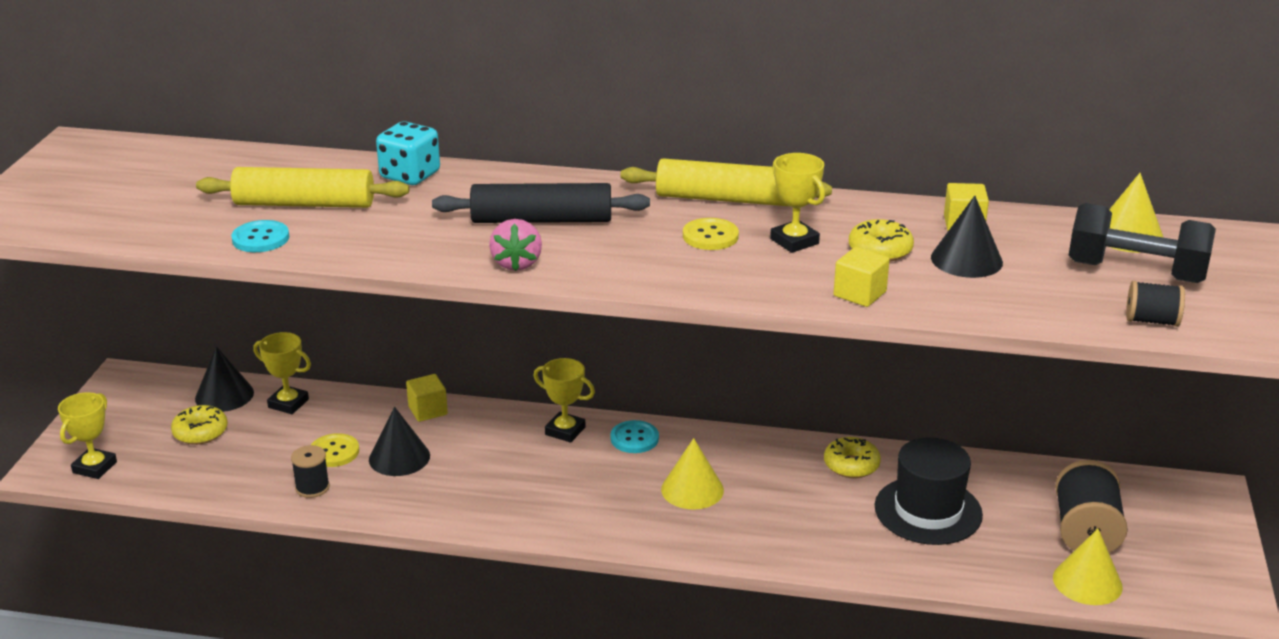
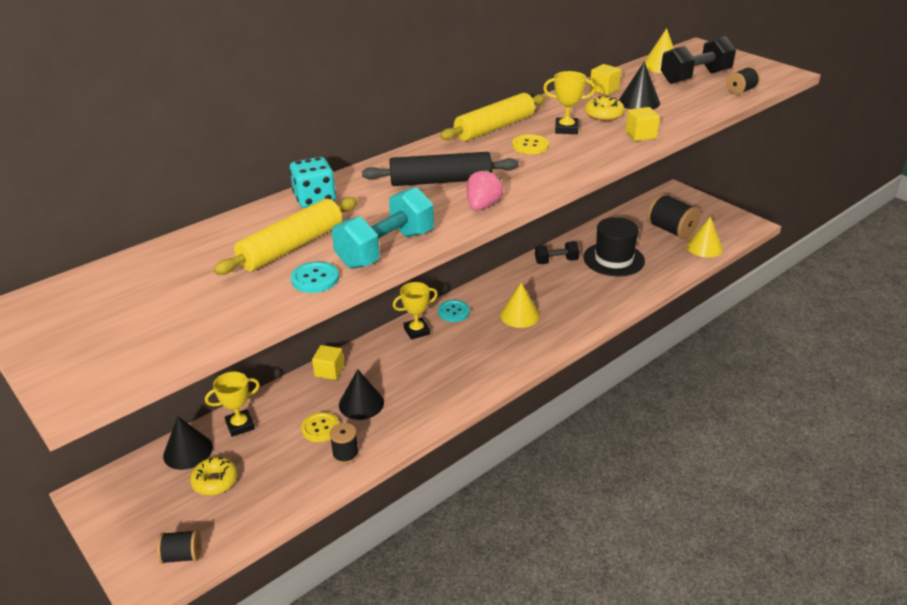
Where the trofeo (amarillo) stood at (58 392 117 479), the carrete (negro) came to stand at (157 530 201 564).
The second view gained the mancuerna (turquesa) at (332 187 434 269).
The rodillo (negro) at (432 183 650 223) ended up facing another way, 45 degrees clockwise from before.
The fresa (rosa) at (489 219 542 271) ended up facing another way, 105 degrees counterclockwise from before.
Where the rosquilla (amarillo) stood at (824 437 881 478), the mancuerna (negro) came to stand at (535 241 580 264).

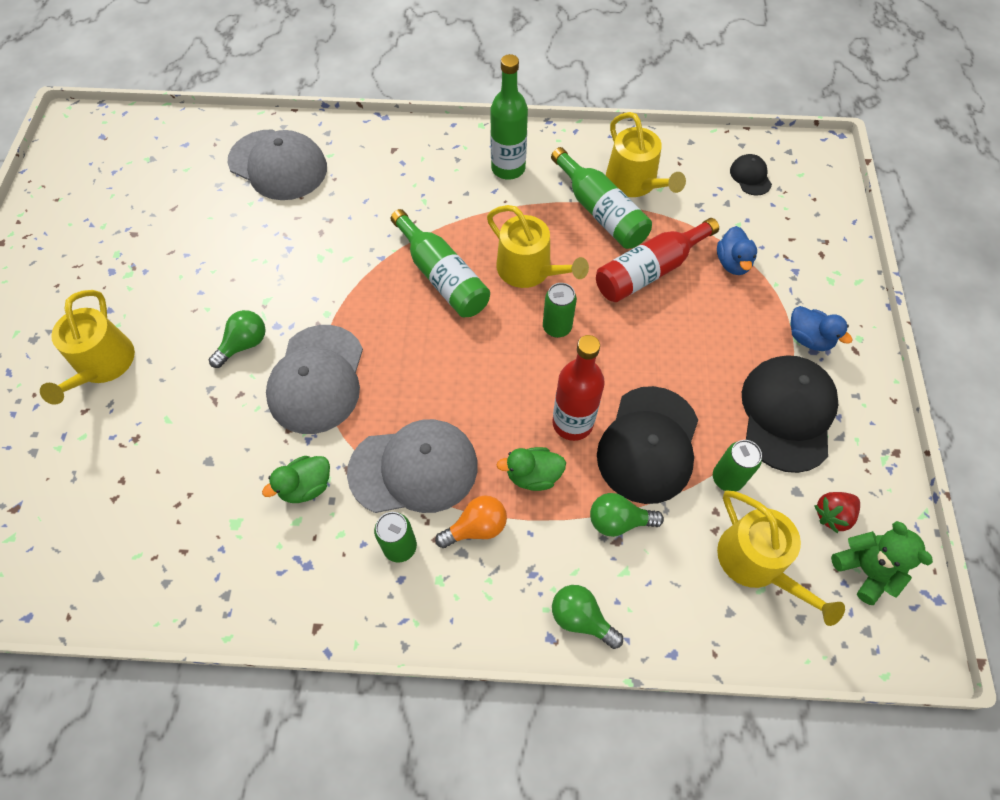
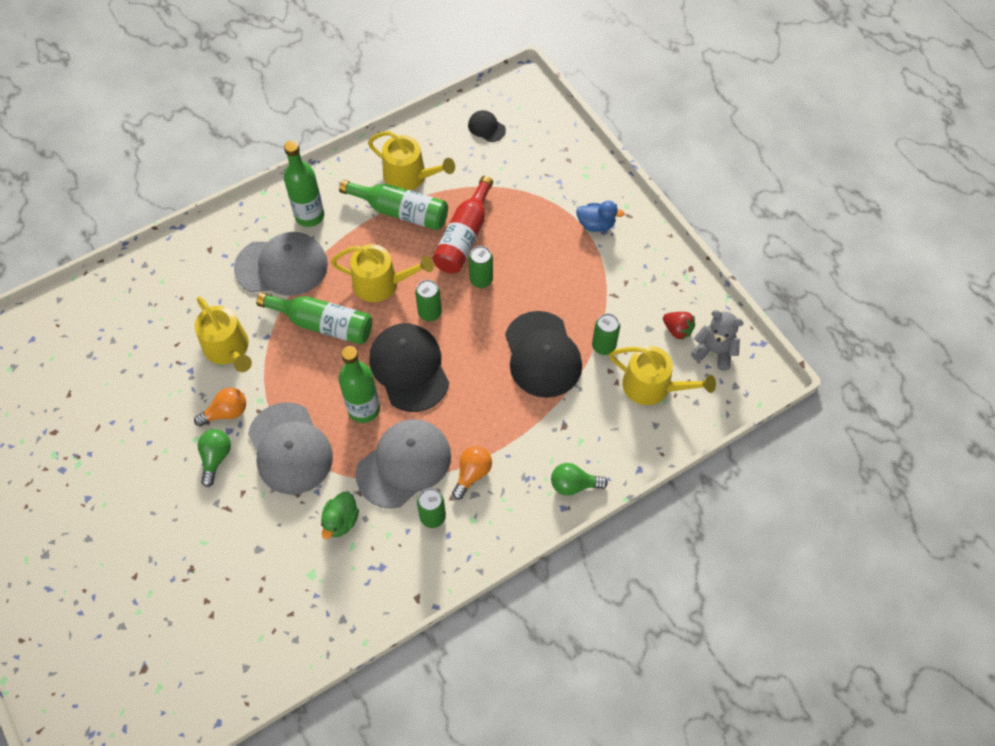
The second view gained the bombilla (naranja) at (194 387 246 427).
The regadera (amarillo) ended up elsewhere, having gone from (40 290 135 405) to (195 297 252 372).
The gorra (gris) ended up elsewhere, having gone from (228 129 327 200) to (234 232 328 296).
The second view gained the botella (verde) at (339 346 380 423).
The gorra (negro) ended up elsewhere, having gone from (742 355 838 473) to (369 323 449 412).
The second view gained the lata (verde) at (469 246 493 288).
The fresa (rojo) at (814 492 860 533) ended up facing another way, 75 degrees counterclockwise from before.
What was the osito (verde) at (831 521 933 605) turned into the osito (gris) at (691 310 744 371).
The second view lost the pato (verde) at (496 447 566 491).
The second view lost the botella (rojo) at (552 335 605 441).
The second view lost the bombilla (verde) at (590 493 664 537).
The second view lost the pato (azul) at (717 226 757 275).

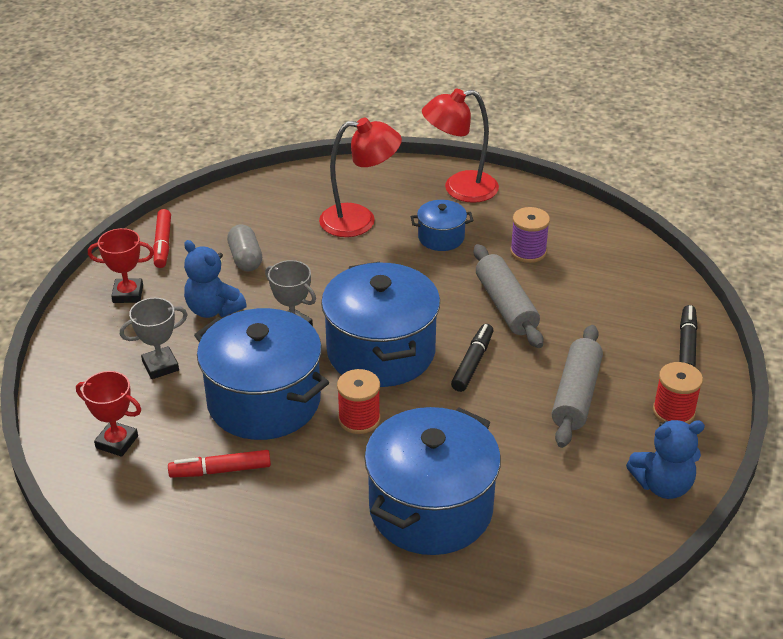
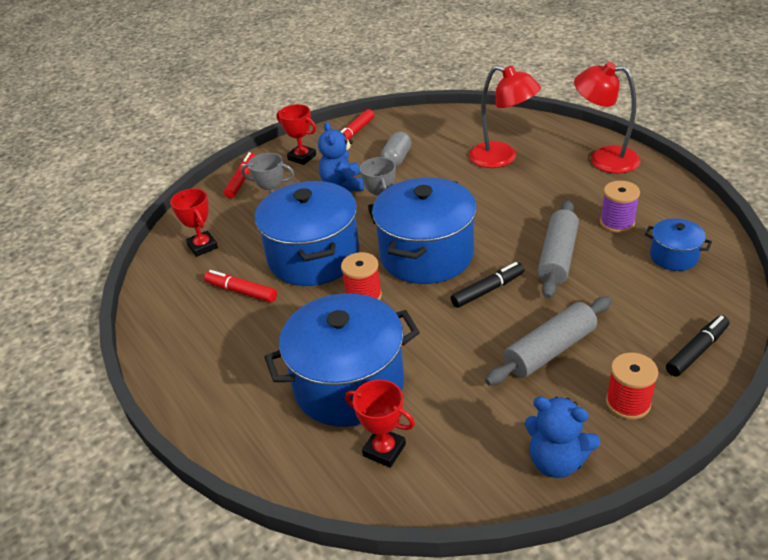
The second view gained the rotulador (rojo) at (224 152 256 198).
The second view gained the trofeo (rojo) at (345 379 415 468).
The olla (azul) ended up elsewhere, having gone from (411 200 473 251) to (645 218 712 271).

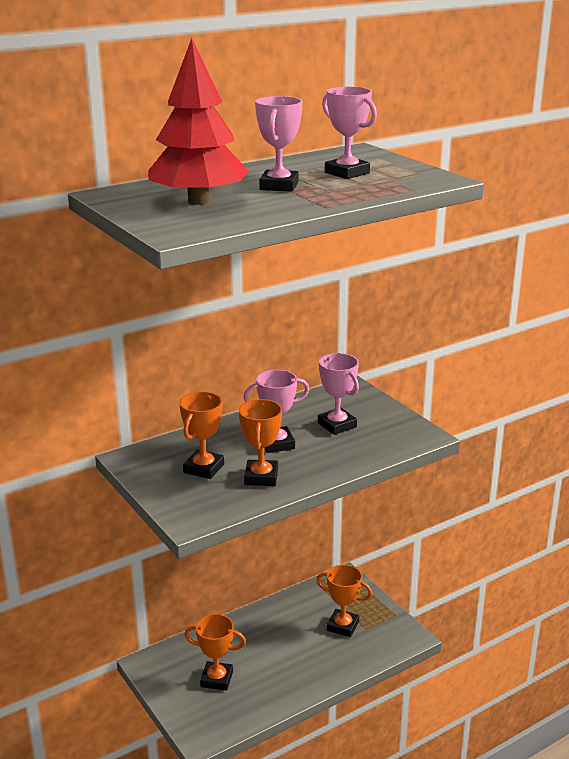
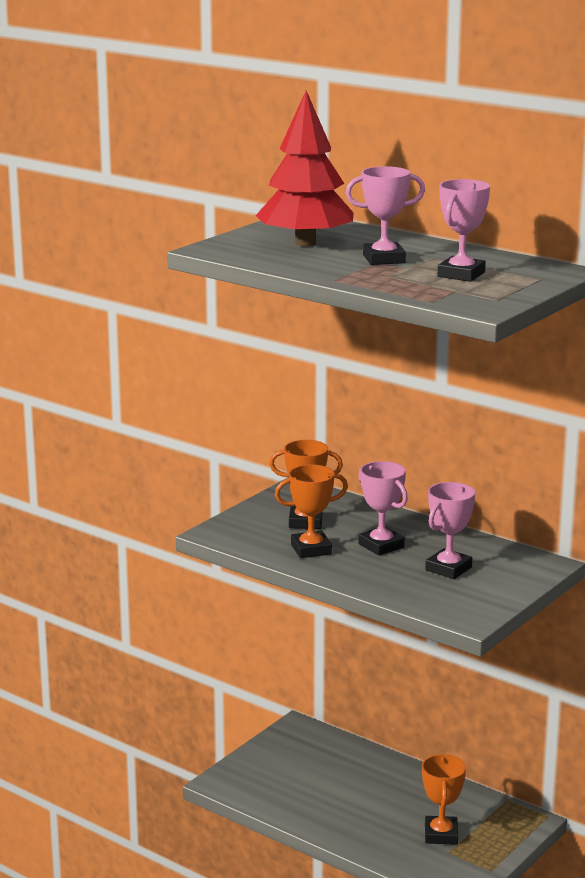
The second view lost the trofeo (naranja) at (185 614 246 691).

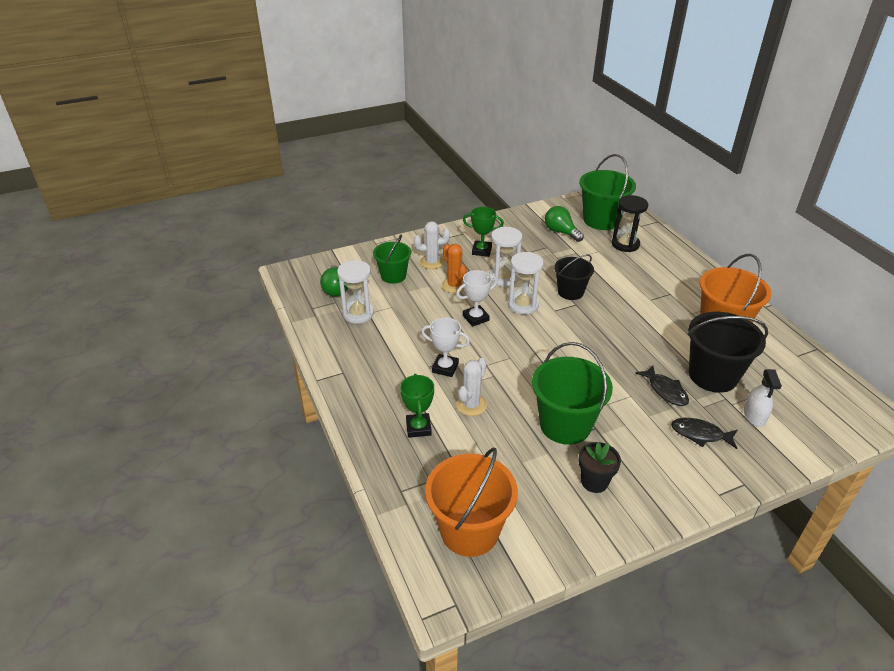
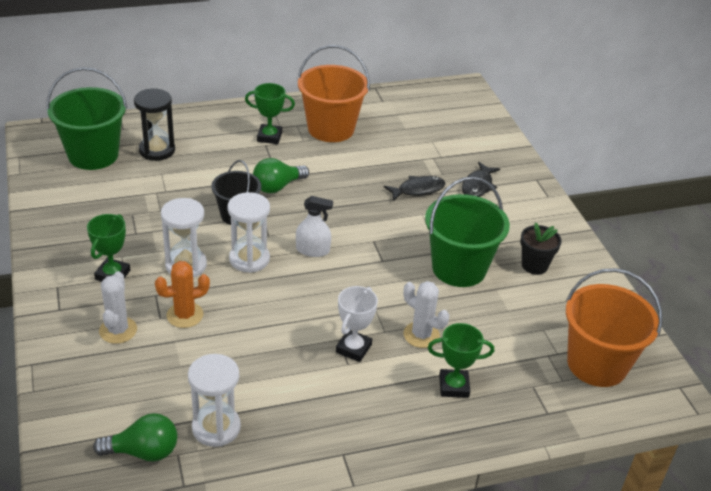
The second view gained the trofeo (verde) at (245 83 295 144).
The bombilla (verde) ended up elsewhere, having gone from (545 206 584 242) to (253 158 309 193).
The pulverizador (blanco) ended up elsewhere, having gone from (744 369 782 427) to (296 196 333 257).
The second view lost the balde (verde) at (373 235 411 284).
The second view lost the trofeo (blanco) at (456 270 497 327).
The second view lost the balde (negro) at (687 312 768 393).

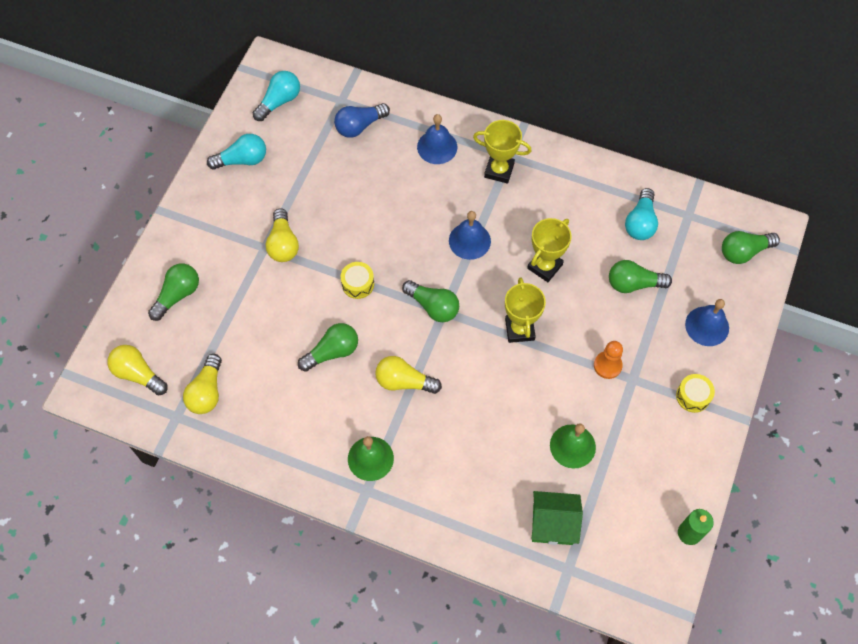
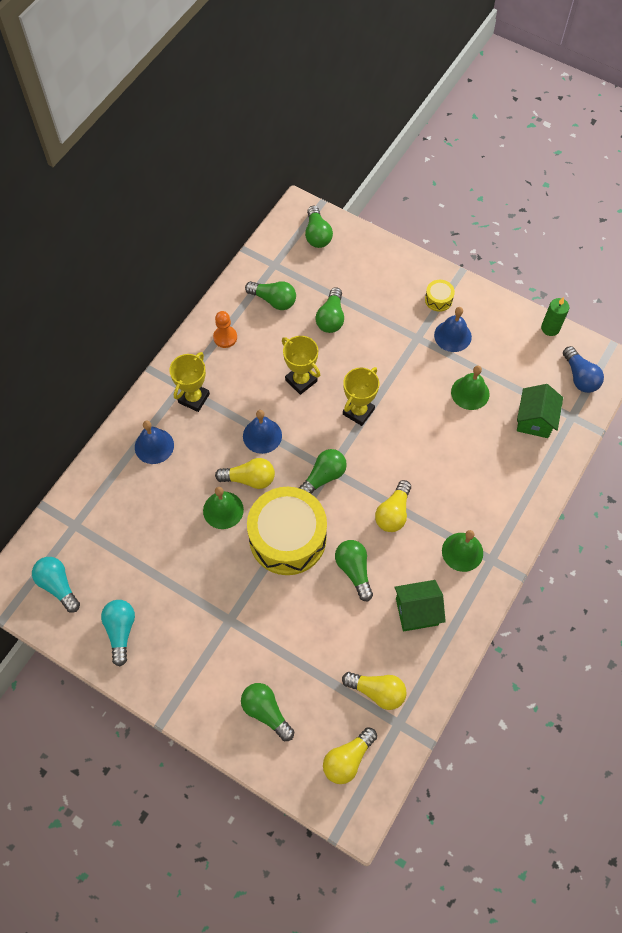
The second view gained the campana (verde) at (203 487 244 529).
The peón (naranja) ended up elsewhere, having gone from (594 341 623 379) to (213 311 237 348).
The bombilla (amarillo) ended up elsewhere, having gone from (266 208 299 262) to (215 458 275 489).
What was the bombilla (turquesa) at (625 188 658 240) turned into the bombilla (verde) at (245 281 296 310).
The size of the tambor (amarillo) at (341 262 374 299) changed by a factor of 2.47.
The trofeo (amarillo) at (505 277 546 343) ended up facing another way, 60 degrees counterclockwise from before.
The second view gained the casa (verde) at (394 580 446 631).
The campana (azul) ended up elsewhere, having gone from (685 299 729 346) to (434 307 472 352).
The bombilla (azul) ended up elsewhere, having gone from (334 103 390 138) to (563 346 604 393).

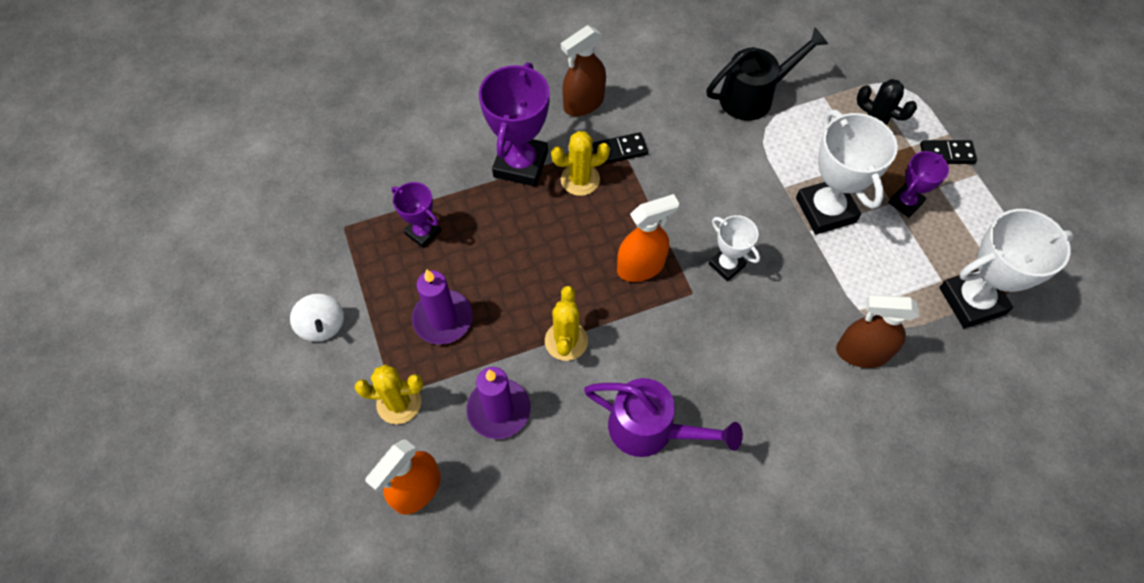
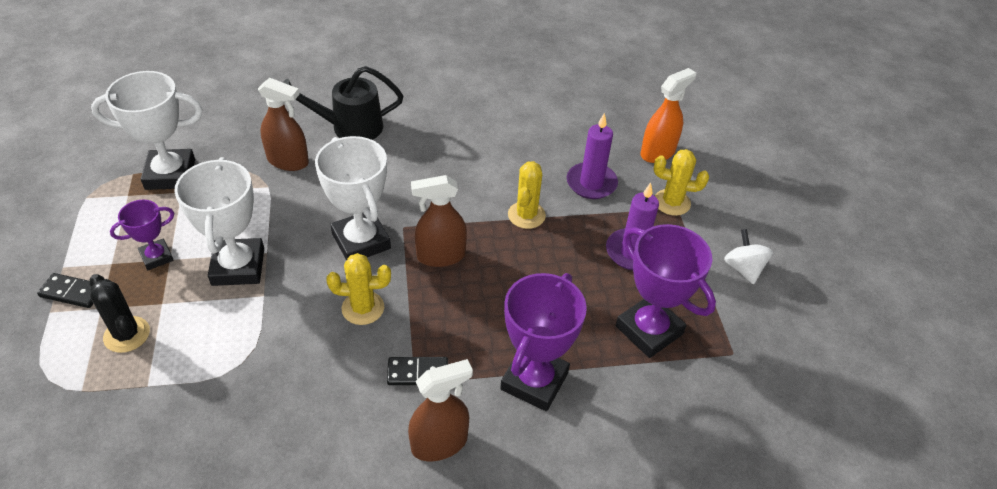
The regadera (negro) ended up elsewhere, having gone from (706 28 828 121) to (283 66 403 140).
The size of the trofeo (blanco) at (709 215 760 281) changed by a factor of 1.80.
The cactus (amarillo) ended up elsewhere, having gone from (551 131 610 196) to (326 253 391 325).
What was the pulverizador (naranja) at (617 194 679 282) turned into the pulverizador (marrón) at (411 175 467 267).
The size of the trofeo (morado) at (392 182 441 248) changed by a factor of 1.80.
The second view lost the regadera (morado) at (584 378 743 457).

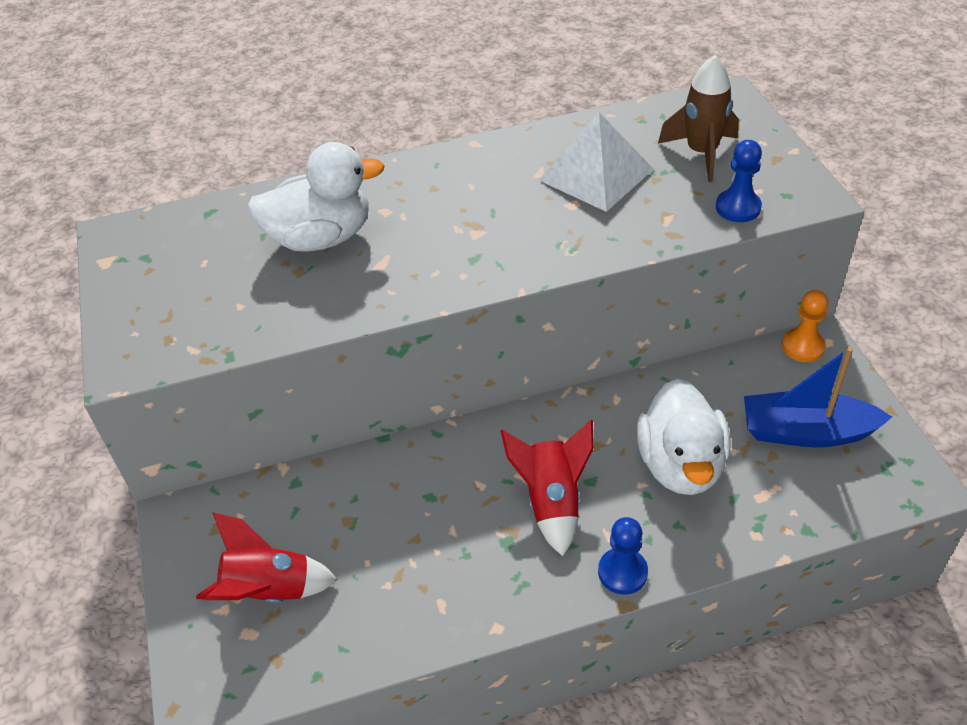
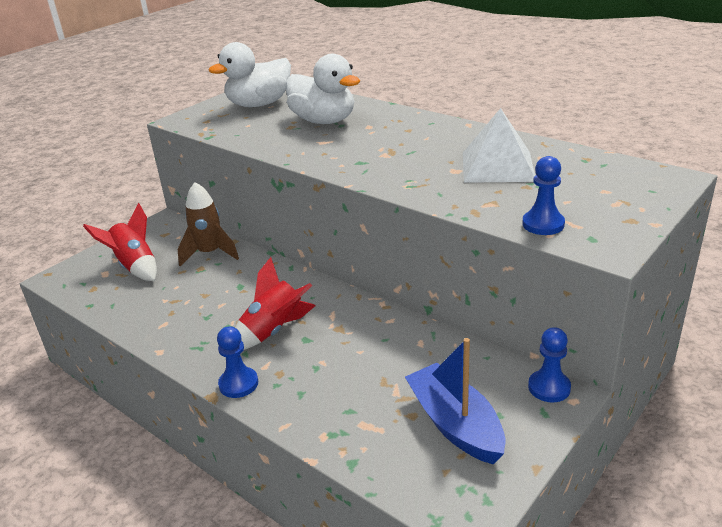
The cohete (marrón) ended up elsewhere, having gone from (658 55 739 182) to (178 182 239 266).
The pato (blanco) ended up elsewhere, having gone from (637 378 731 495) to (209 42 291 107).
What was the peón (naranja) at (782 290 828 362) turned into the peón (azul) at (528 327 571 402).

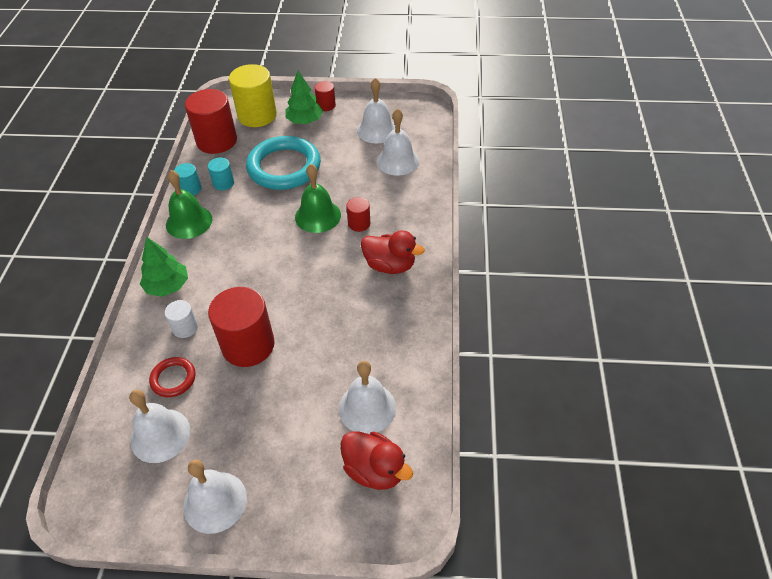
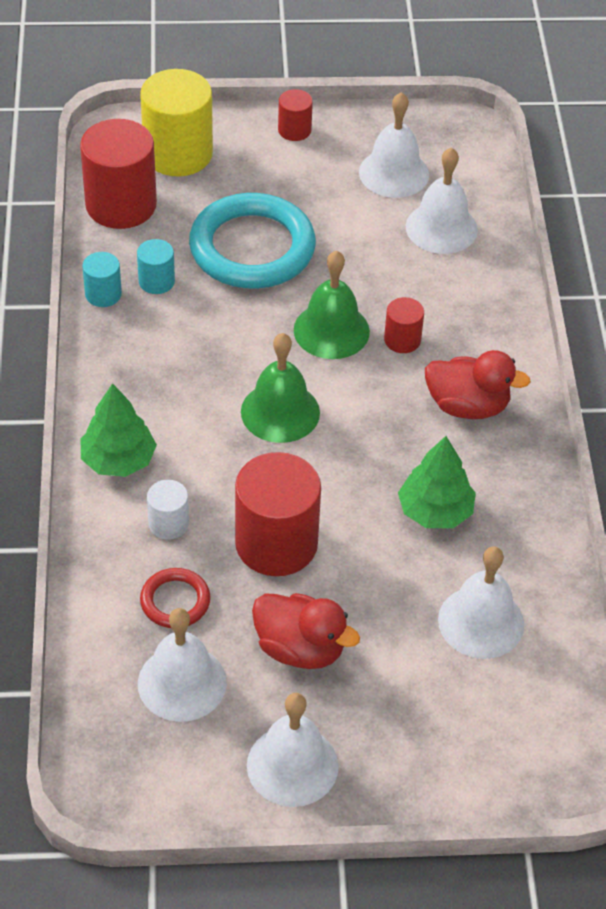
The campana (verde) ended up elsewhere, having gone from (166 170 212 239) to (241 333 320 443).
The pato (rojo) ended up elsewhere, having gone from (341 431 413 490) to (252 593 360 669).
The árbol (verde) ended up elsewhere, having gone from (285 71 323 124) to (398 436 476 528).

